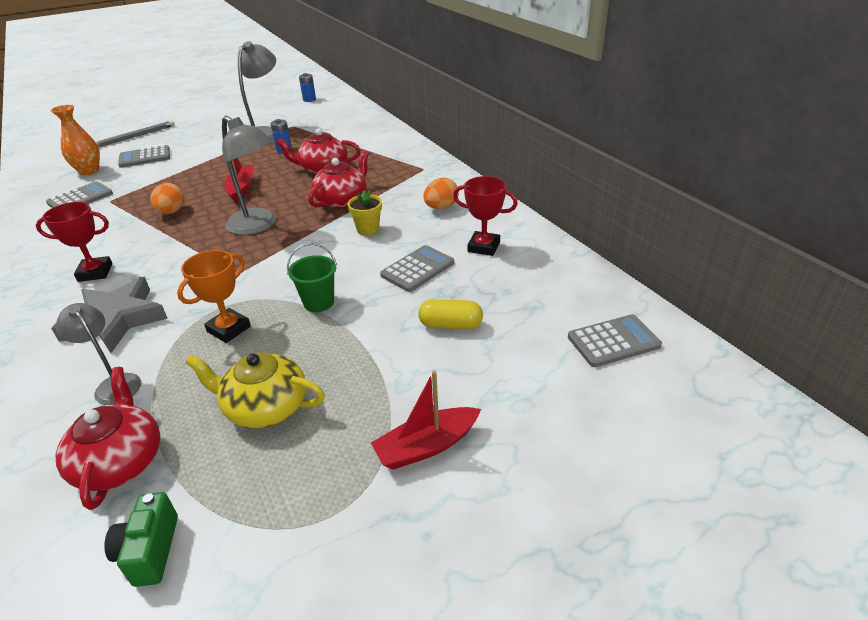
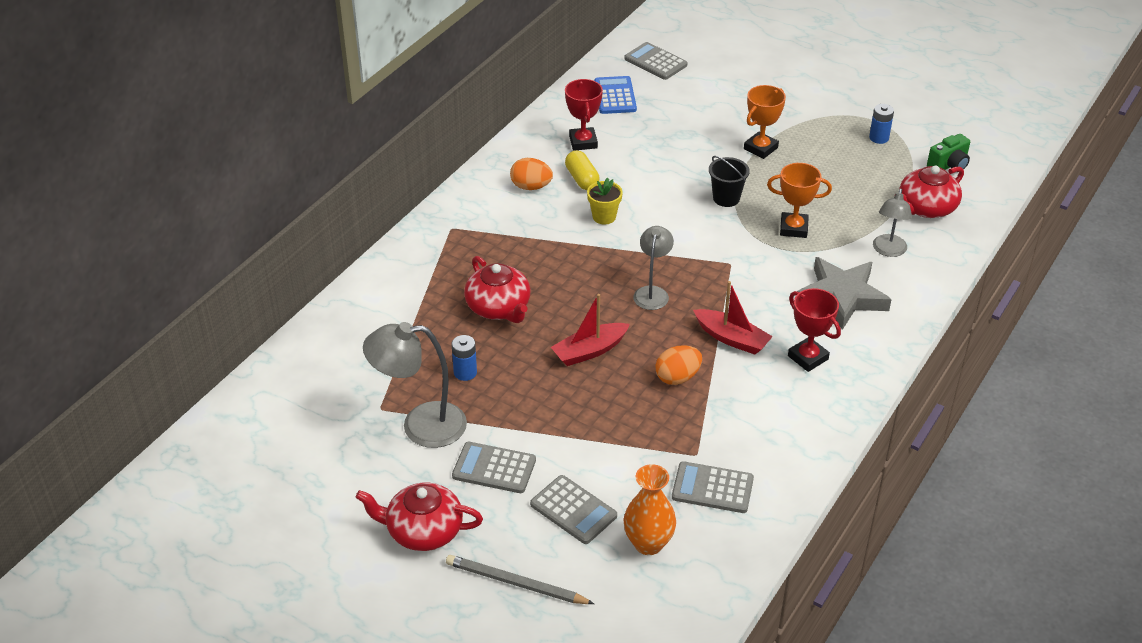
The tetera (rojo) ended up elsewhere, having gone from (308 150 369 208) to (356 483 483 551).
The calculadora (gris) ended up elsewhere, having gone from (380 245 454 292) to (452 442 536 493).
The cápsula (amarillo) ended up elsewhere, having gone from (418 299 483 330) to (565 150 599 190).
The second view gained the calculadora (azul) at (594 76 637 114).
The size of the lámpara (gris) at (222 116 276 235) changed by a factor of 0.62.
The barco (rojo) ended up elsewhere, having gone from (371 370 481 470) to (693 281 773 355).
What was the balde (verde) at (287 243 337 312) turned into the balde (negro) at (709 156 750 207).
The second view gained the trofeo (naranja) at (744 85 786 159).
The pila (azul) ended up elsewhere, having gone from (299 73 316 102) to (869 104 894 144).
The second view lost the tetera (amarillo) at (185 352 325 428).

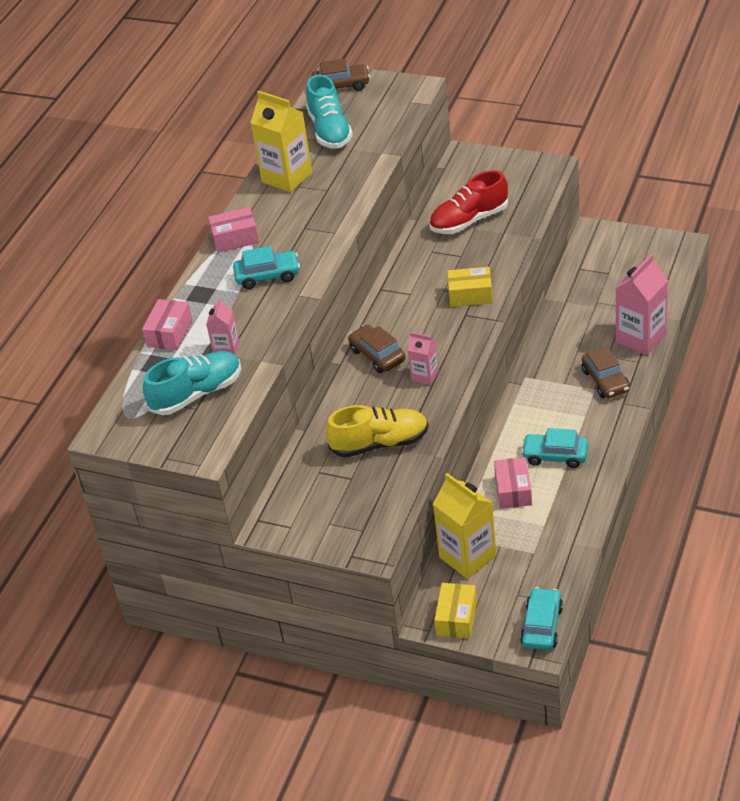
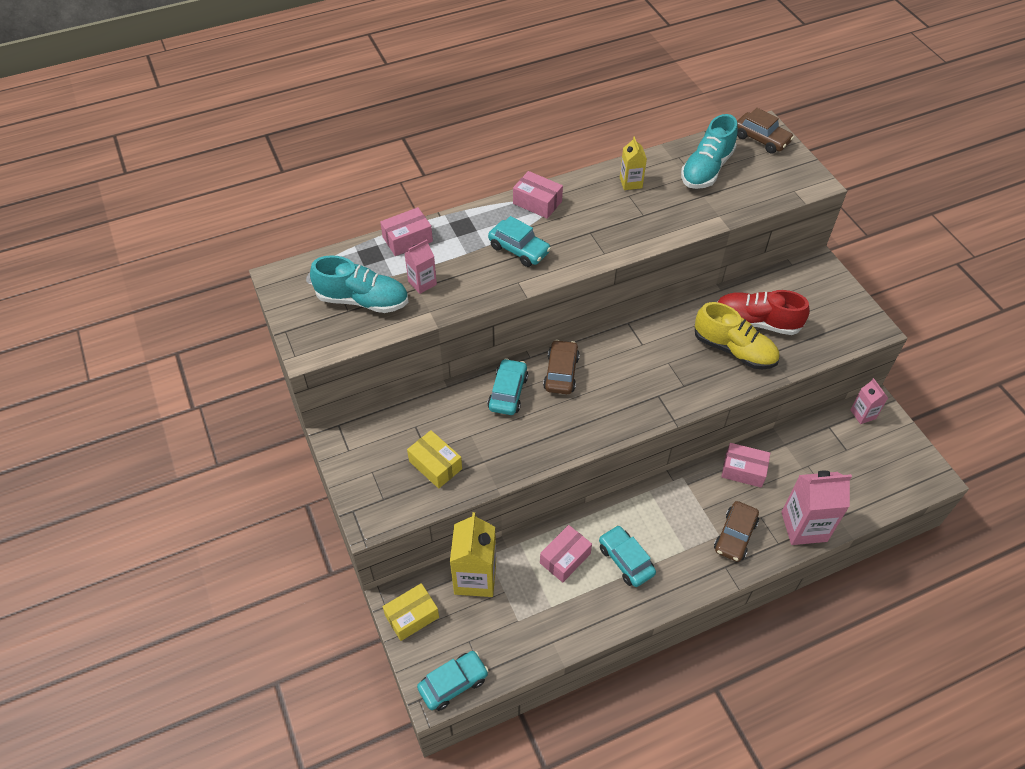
The caja (amarillo) ended up elsewhere, having gone from (447 267 493 307) to (407 430 462 489).
The second view gained the coche (turquesa) at (487 358 528 415).
The size of the cartón de leche (amarillo) at (250 91 312 192) changed by a factor of 0.54.
The zapato (amarillo) ended up elsewhere, having gone from (326 405 429 458) to (695 302 780 369).
The second view gained the caja (rosa) at (721 443 770 488).
The cartón de leche (rosa) ended up elsewhere, having gone from (408 332 439 385) to (850 378 888 424).

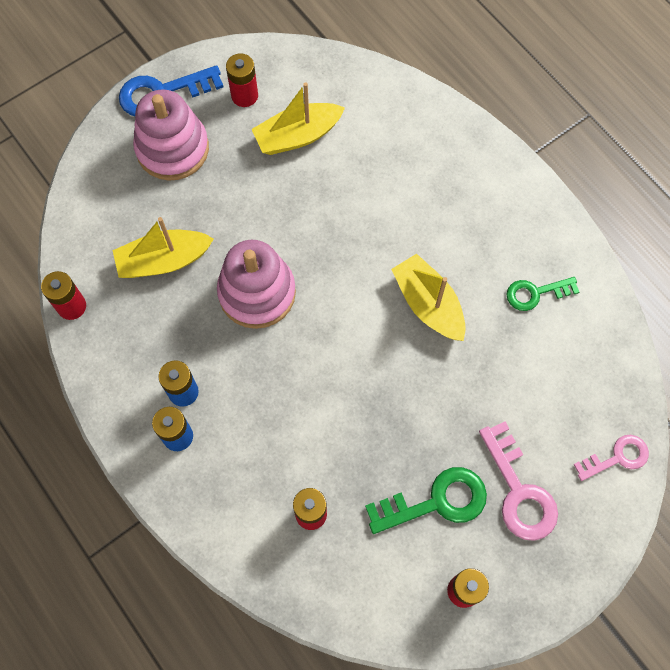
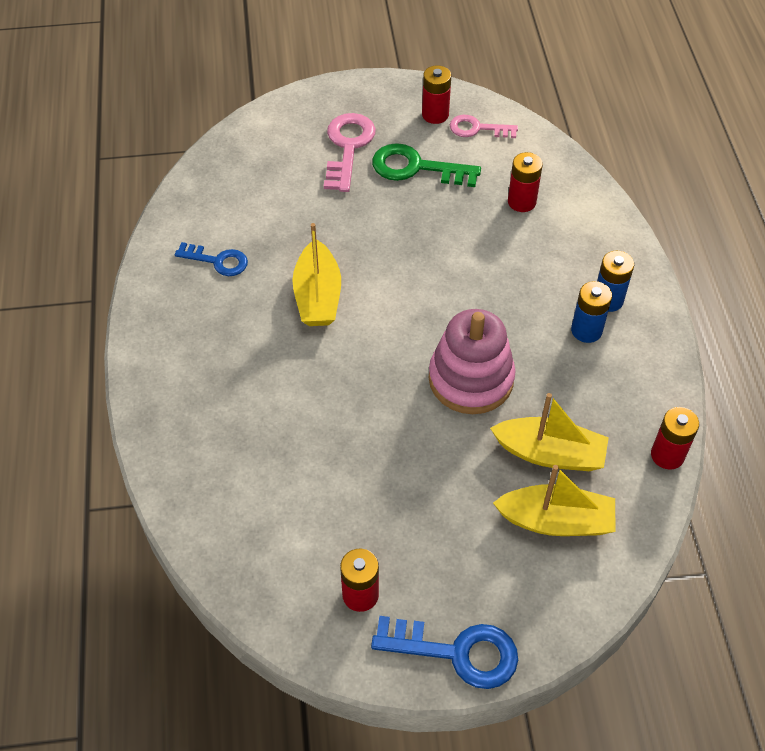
What was the llave (verde) at (506 277 579 311) turned into the llave (azul) at (175 242 248 276).
The llave (rosa) ended up elsewhere, having gone from (573 435 649 481) to (450 115 518 138).
The barco (amarillo) ended up elsewhere, having gone from (251 82 345 155) to (493 465 615 536).
The second view lost the juguete apilable (rosa) at (133 89 209 181).

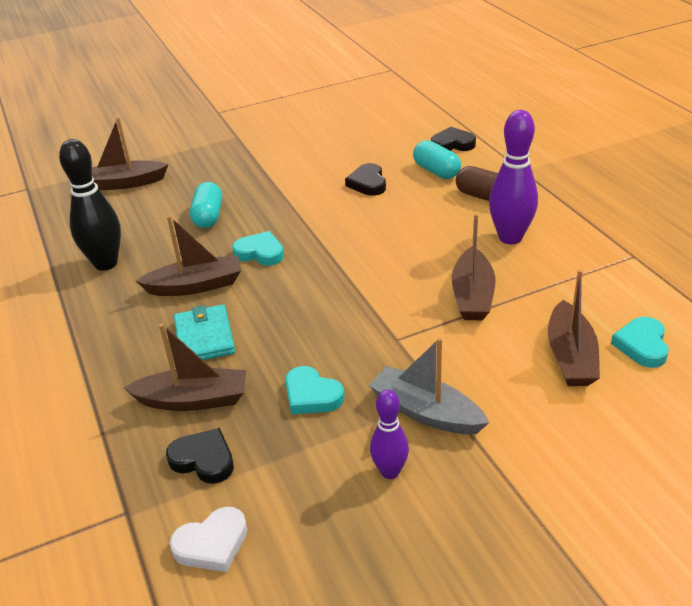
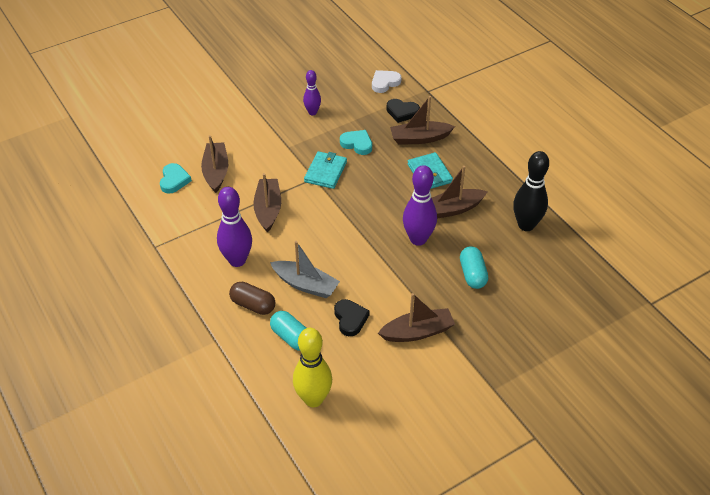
The barco (gris) ended up elsewhere, having gone from (369 337 489 434) to (270 241 340 298).
The second view gained the bolo (amarillo) at (293 328 332 407).
The second view gained the cartera (turquesa) at (304 151 347 189).
The barco (marrón) ended up elsewhere, having gone from (92 117 169 190) to (378 293 455 342).
Where the corazón (turquesa) stood at (232 231 284 266), the bolo (morado) came to stand at (403 165 437 246).
The second view lost the corazón (negro) at (431 127 476 151).

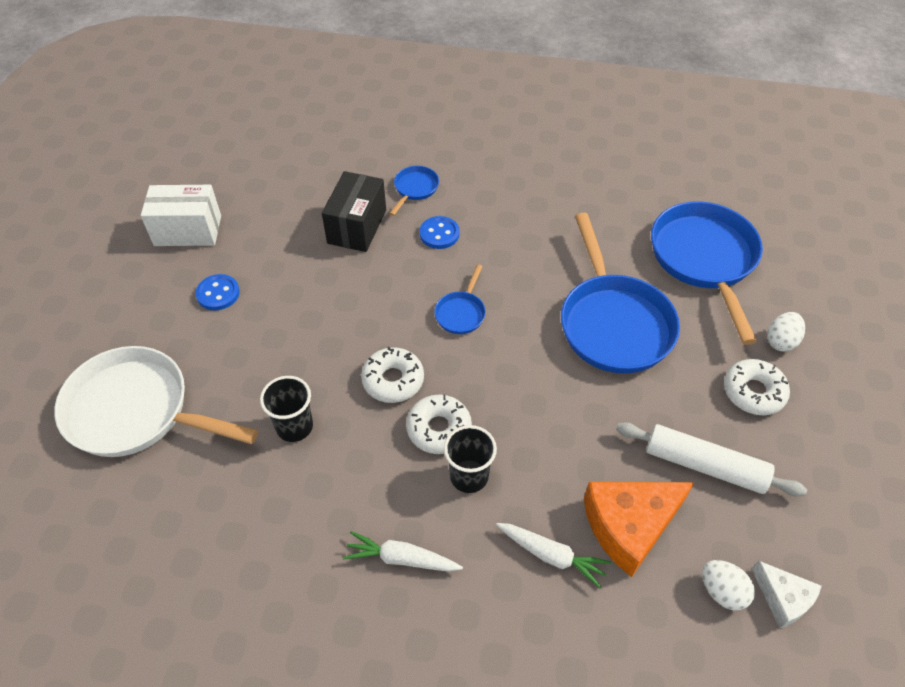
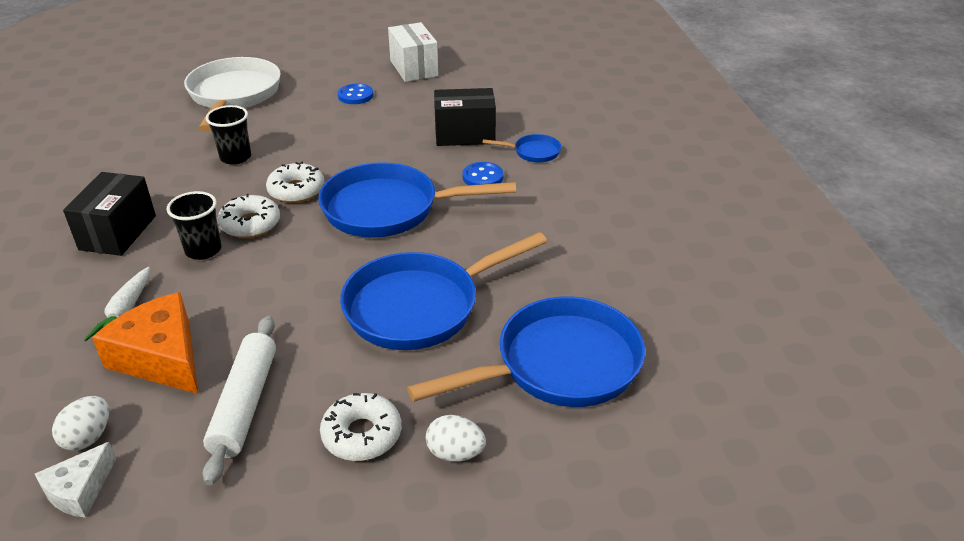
Where the zanahoria (blanco) stood at (343 531 463 572), the caja (negro) came to stand at (63 172 156 256).
The size of the sartén (azul) at (434 265 486 334) changed by a factor of 2.25.

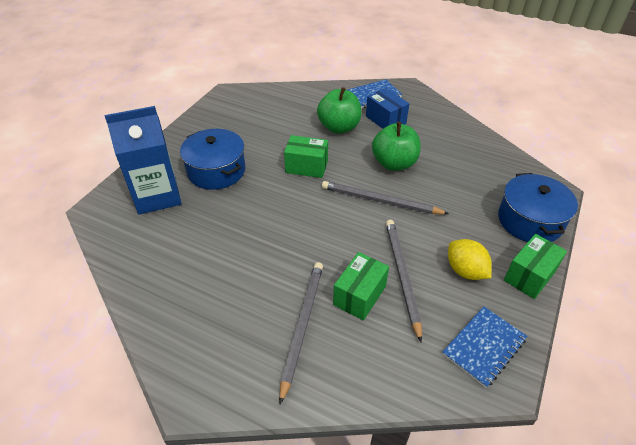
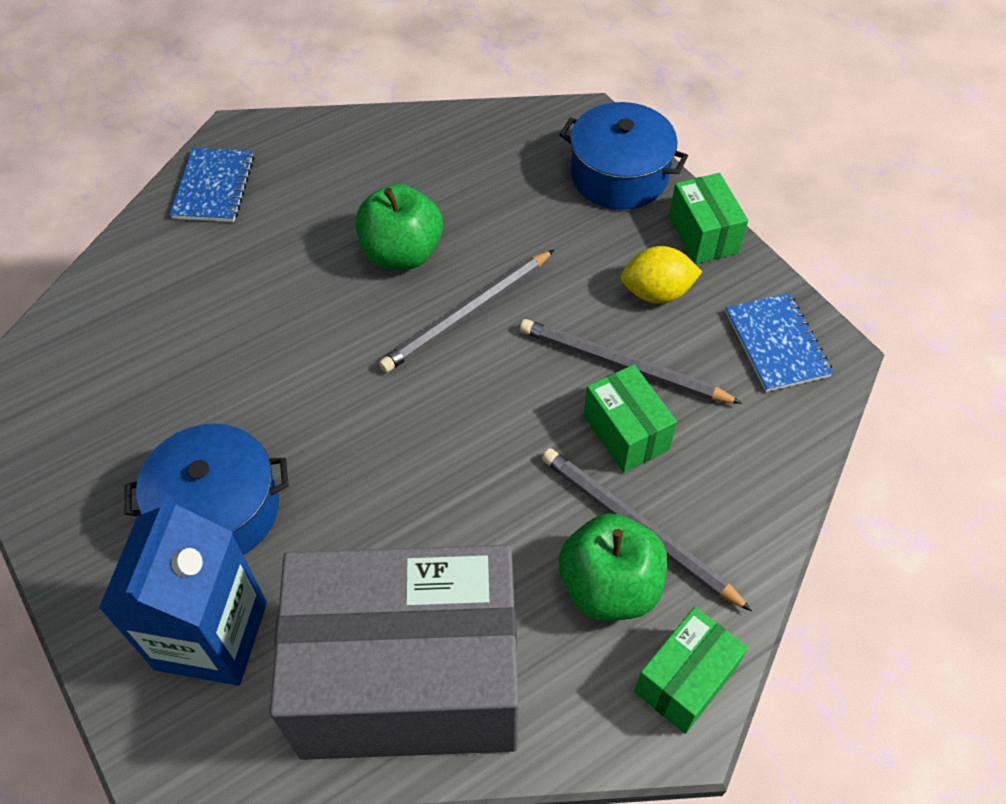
The second view gained the caja (gris) at (270 545 519 760).
The manzana (verde) ended up elsewhere, having gone from (317 87 361 134) to (559 513 667 621).
The caja (verde) ended up elsewhere, having gone from (284 135 328 178) to (634 607 748 734).
The second view lost the caja (azul) at (366 88 409 129).

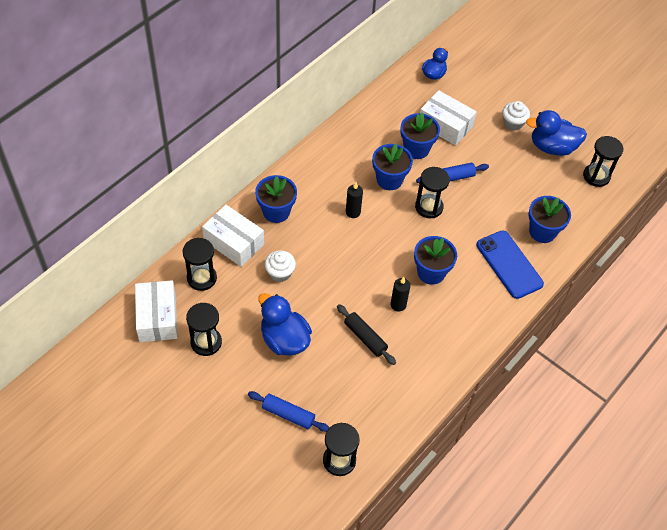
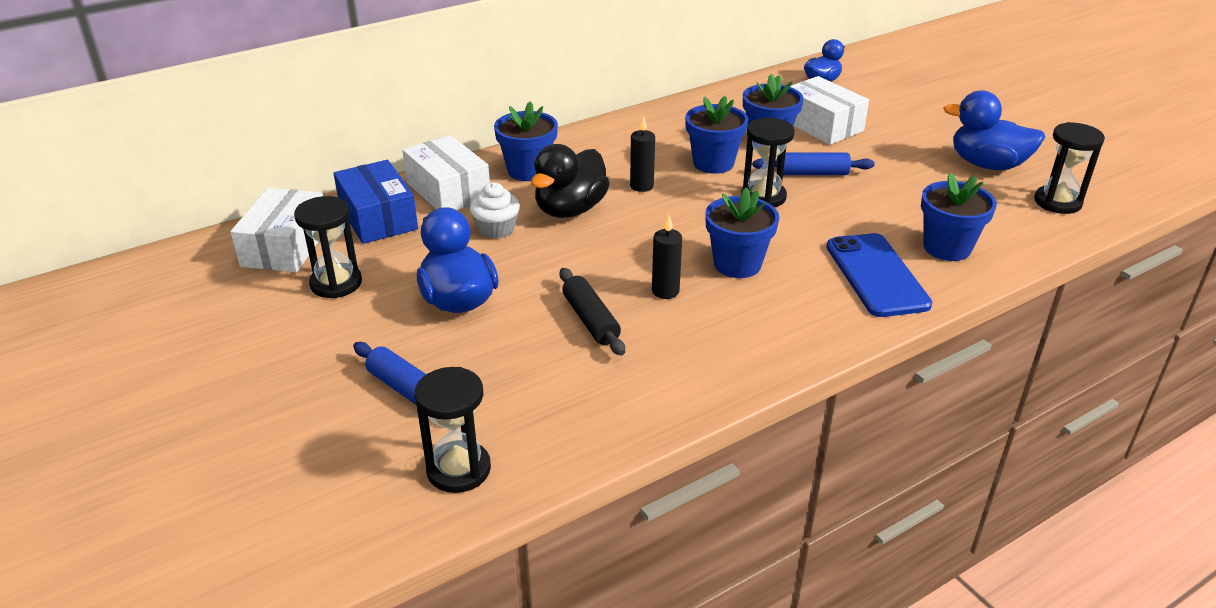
Where the reloj de arena (negro) stood at (182 238 217 291), the caja (azul) came to stand at (333 160 418 244).
The second view gained the pato (negro) at (531 144 610 218).
The second view lost the magdalena (blanco) at (502 101 530 130).

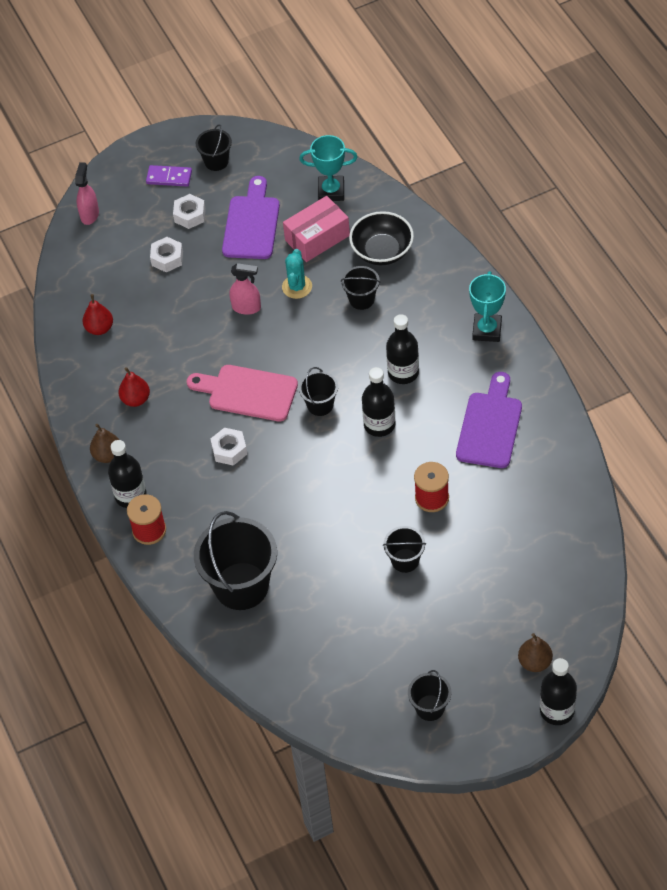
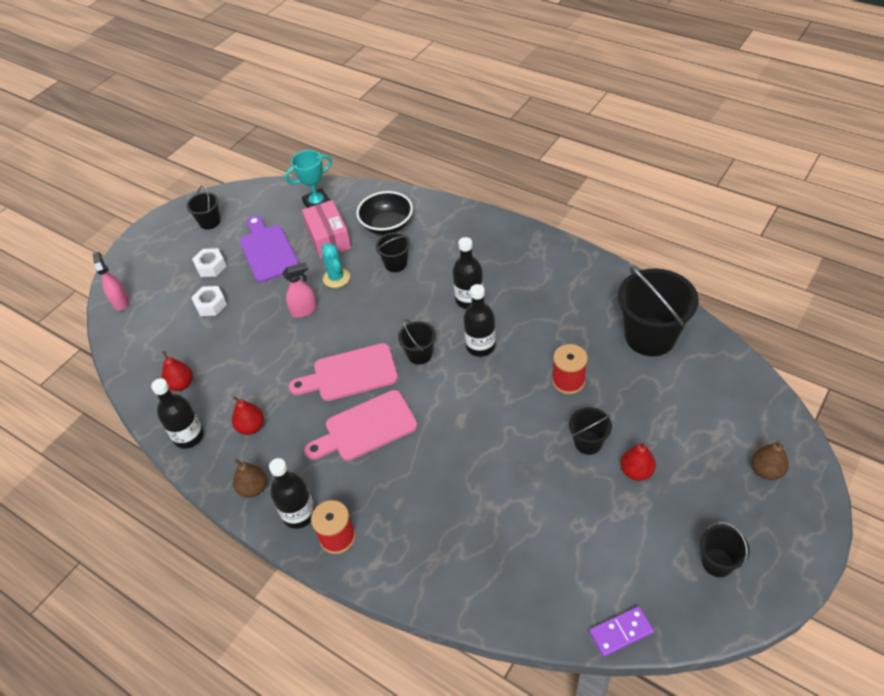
The botella (negro) ended up elsewhere, having gone from (540 658 577 725) to (151 378 204 449).
The caja (rosa) at (283 196 350 262) ended up facing another way, 45 degrees counterclockwise from before.
Where the tuerca (blanco) stood at (210 428 247 466), the tabla de cortar (rosa) came to stand at (304 390 418 461).
The ficha de dominó (morado) ended up elsewhere, having gone from (146 165 192 187) to (589 606 654 657).
The balde (negro) ended up elsewhere, having gone from (194 511 277 610) to (618 267 699 356).
The second view gained the pera (rojo) at (620 442 656 481).
The second view lost the tabla de cortar (morado) at (456 372 522 468).
The second view lost the trofeo (turquesa) at (469 271 506 342).

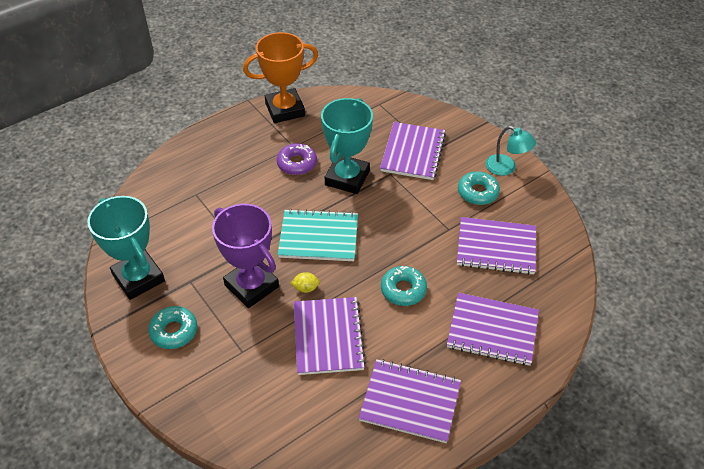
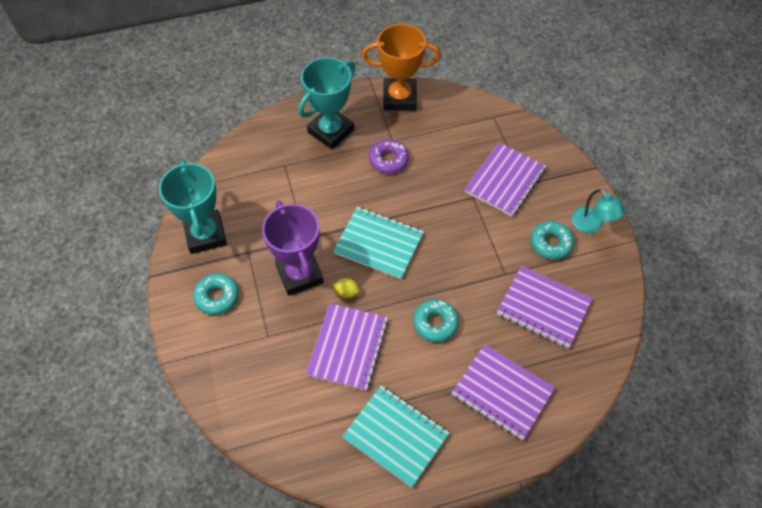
The trofeo (turquesa) ended up elsewhere, having gone from (321 98 373 194) to (298 57 355 150).
What was the cuaderno (morado) at (359 359 461 443) turned into the cuaderno (turquesa) at (342 386 449 488).

